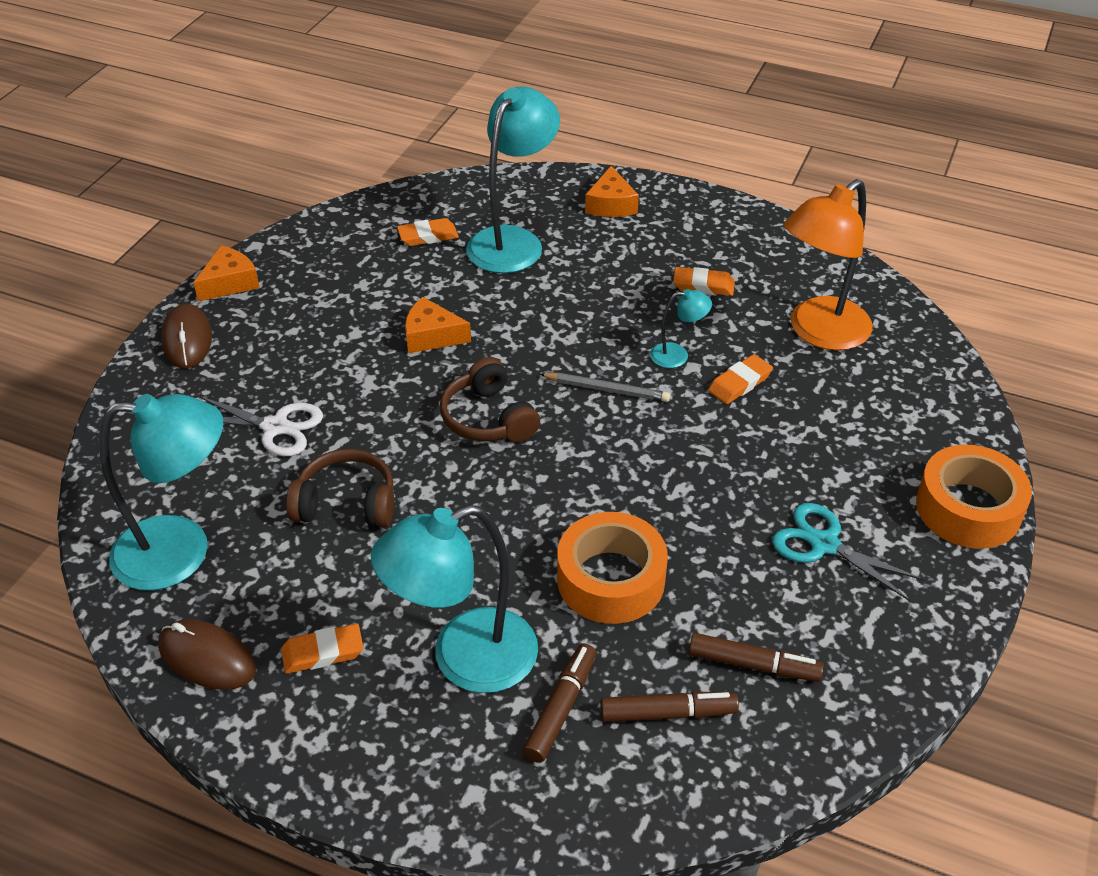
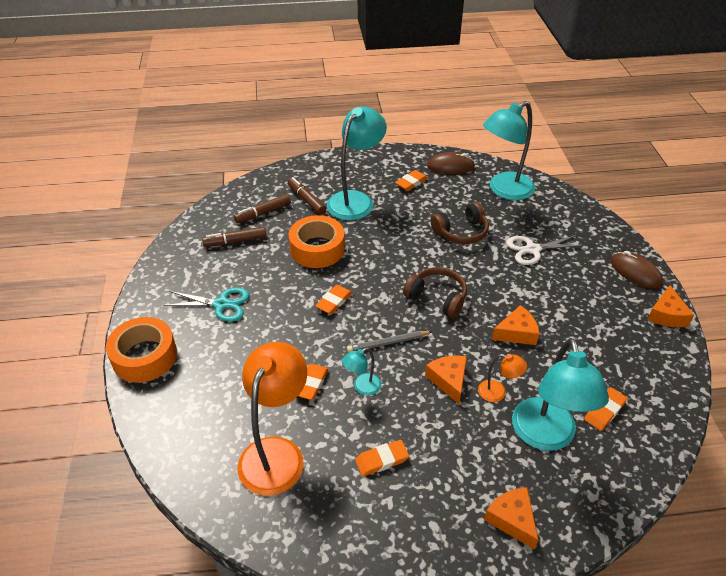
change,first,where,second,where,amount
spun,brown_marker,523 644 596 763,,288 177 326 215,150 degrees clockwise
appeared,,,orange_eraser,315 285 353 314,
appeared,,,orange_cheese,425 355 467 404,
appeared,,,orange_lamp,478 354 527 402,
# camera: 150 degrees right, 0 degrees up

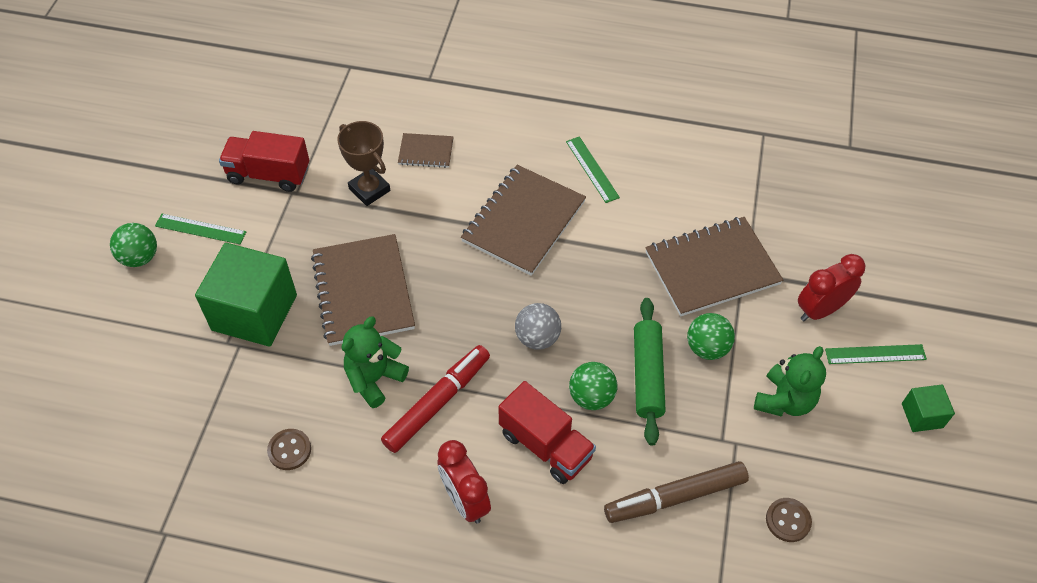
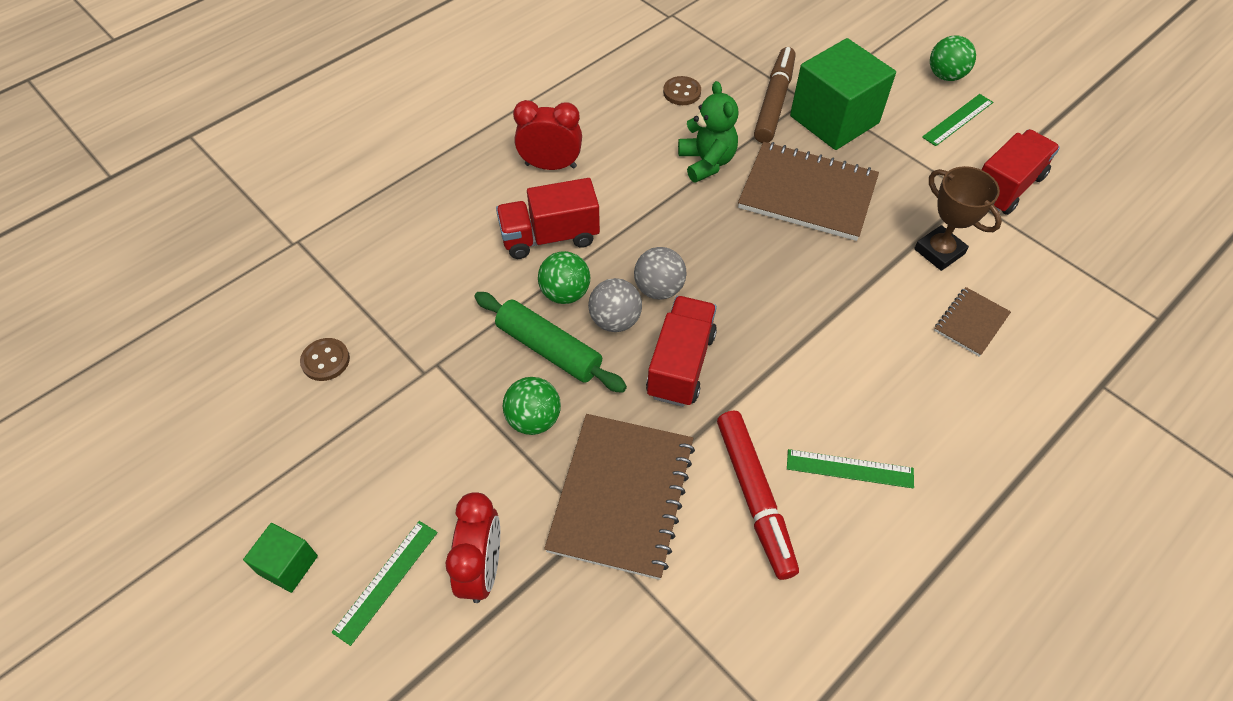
change,first,where,second,where,amount
spun,brown_trophy,337 121 390 206,,914 166 1002 271,60 degrees clockwise
relocated,red_marker,381 345 490 453,,717 411 799 580,
missing,brown_notebook,461 165 586 276,,,
relocated,brown_marker,604 461 749 523,,754 47 795 143,
missing,green_teddy_bear,754 346 826 416,,,
appeared,,,grey_ball,588 278 642 332,
appeared,,,red_truck,646 296 717 407,
# camera: 125 degrees right, 0 degrees up

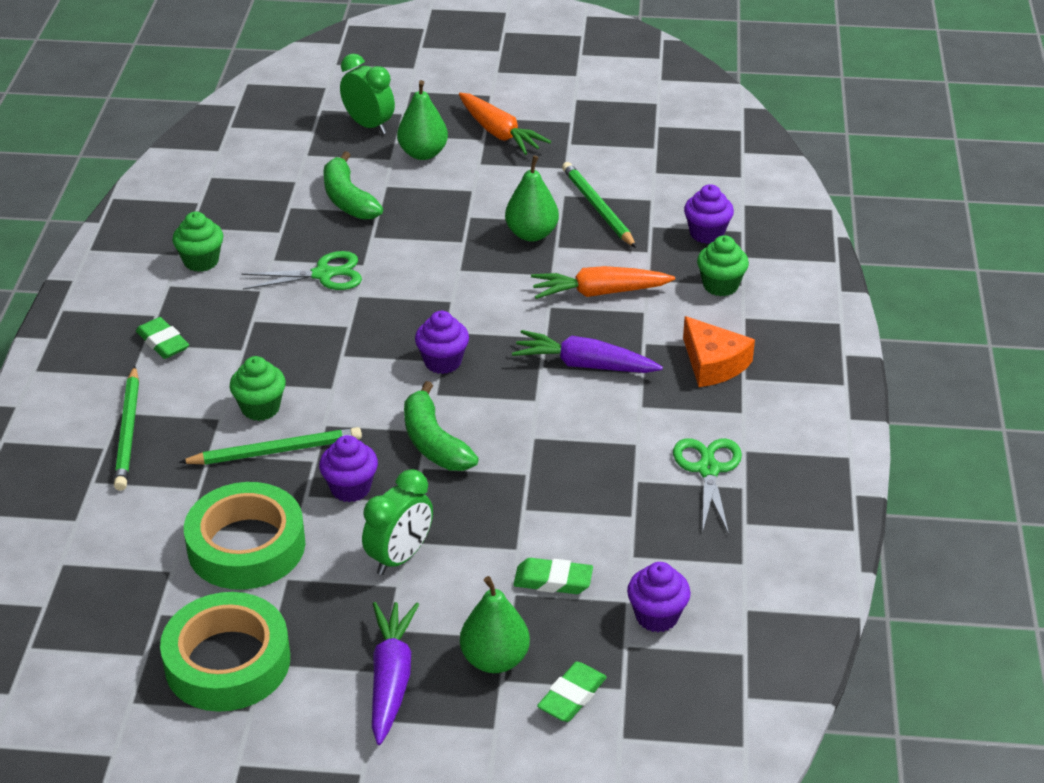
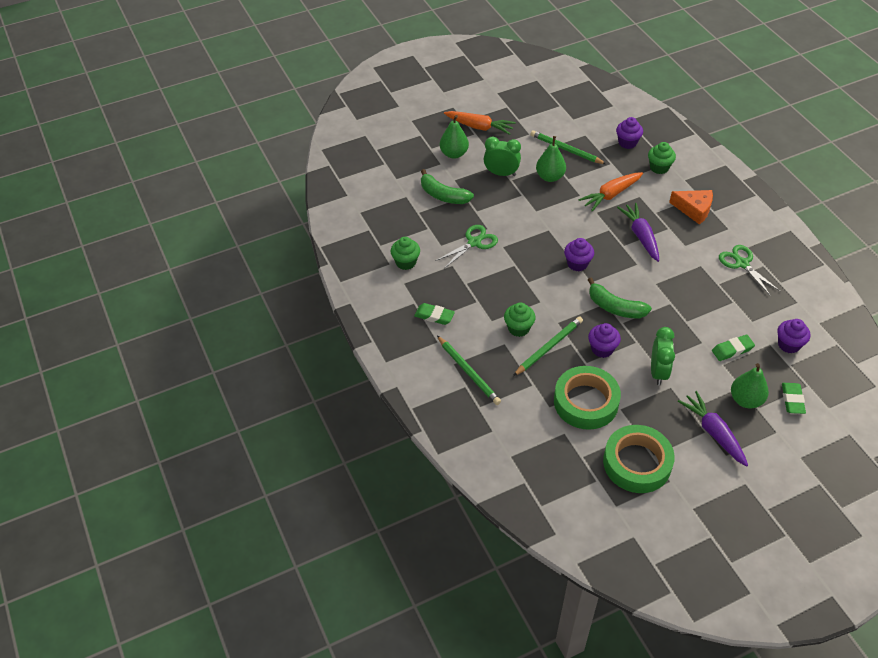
change,first,where,second,where,amount
relocated,green_clock,340 54 395 134,,484 137 521 176,
spun,purple_carrot,512 330 663 373,,617 203 659 262,90 degrees clockwise
# camera: 30 degrees left, 10 degrees up

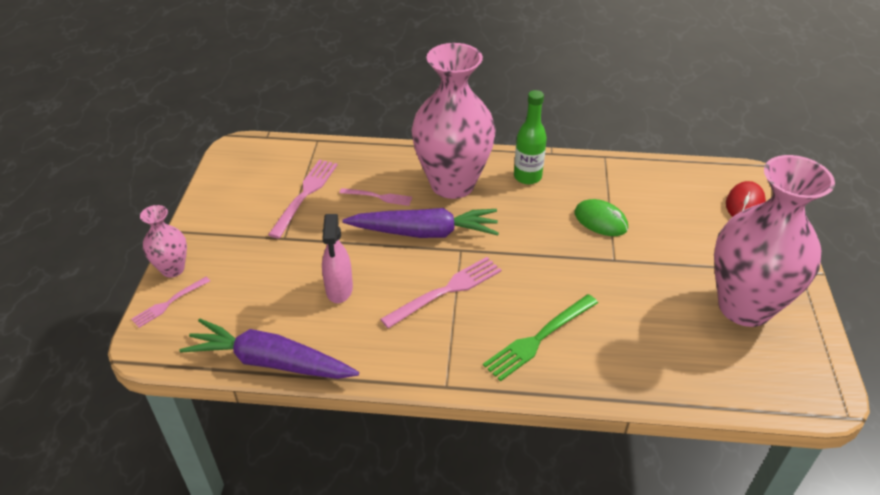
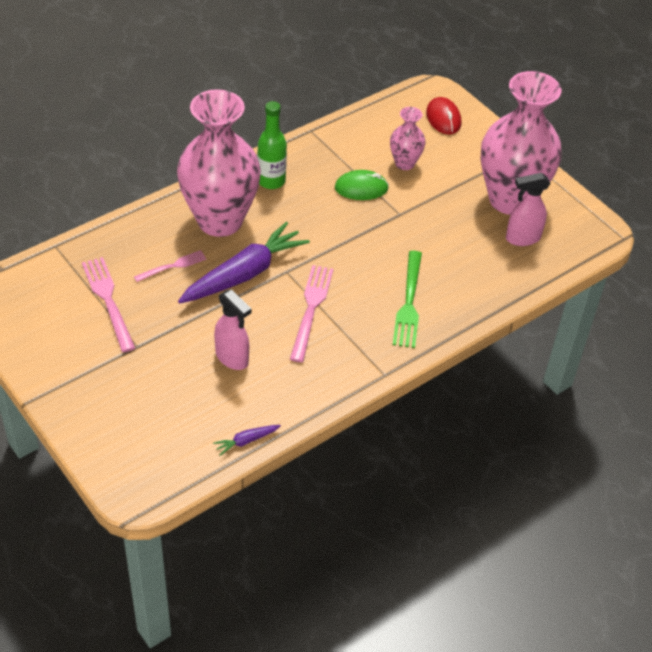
change,first,where,second,where,amount
missing,pink_fork,131 277 210 328,,,
relocated,pink_vase,140 205 187 277,,390 107 426 170,
size,purple_carrot,179 319 359 379,,213 425 281 456,x0.41
appeared,,,pink_spray_bottle,506 173 551 246,
# camera: 45 degrees left, 5 degrees up

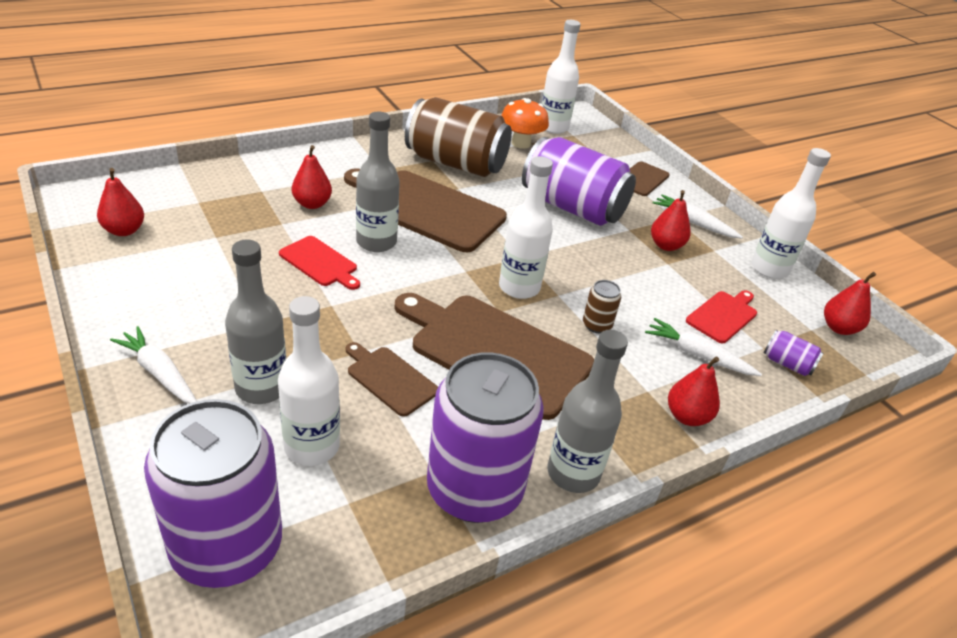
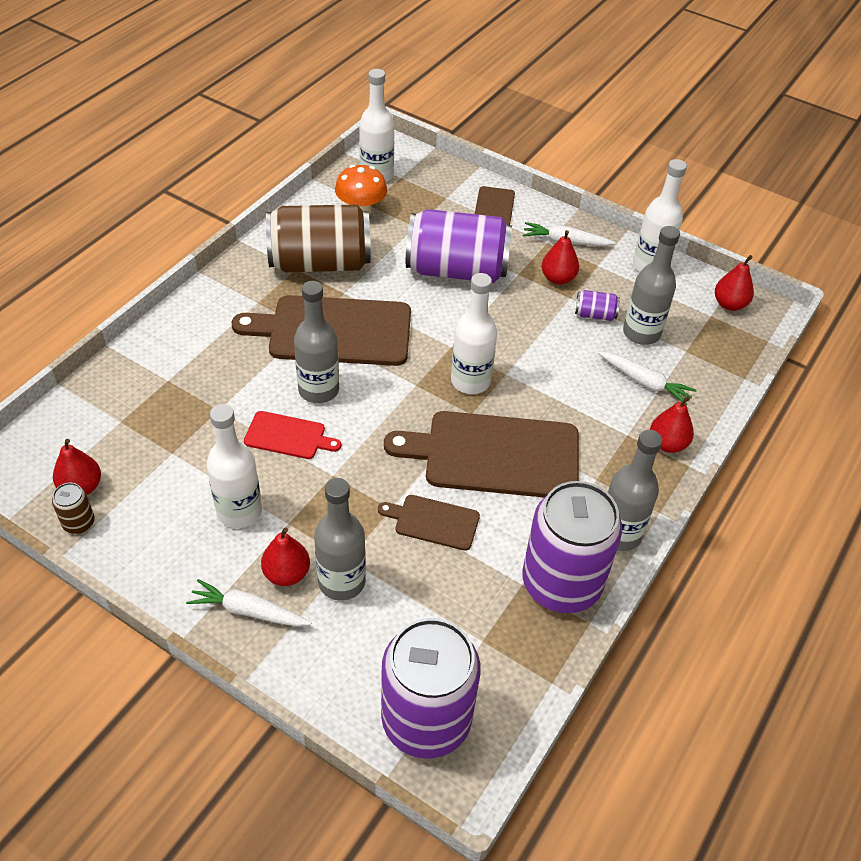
change,first,where,second,where,amount
relocated,white_bottle,278 296 340 466,,206 404 262 528,
relocated,red_pear,292 145 332 209,,261 527 310 586,
relocated,brown_can,583 280 621 333,,52 482 95 534,
spun,white_carrot,645 318 762 376,,598 352 697 405,150 degrees counterclockwise
exchanged,red_cutting_board,686 290 757 343,grey_bottle,623 226 680 345,
relocated,purple_can,764 330 824 376,,575 290 620 321,
# camera: 25 degrees left, 10 degrees up

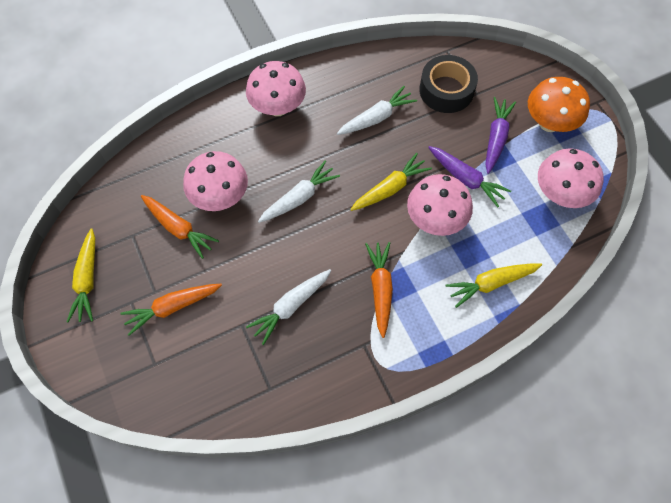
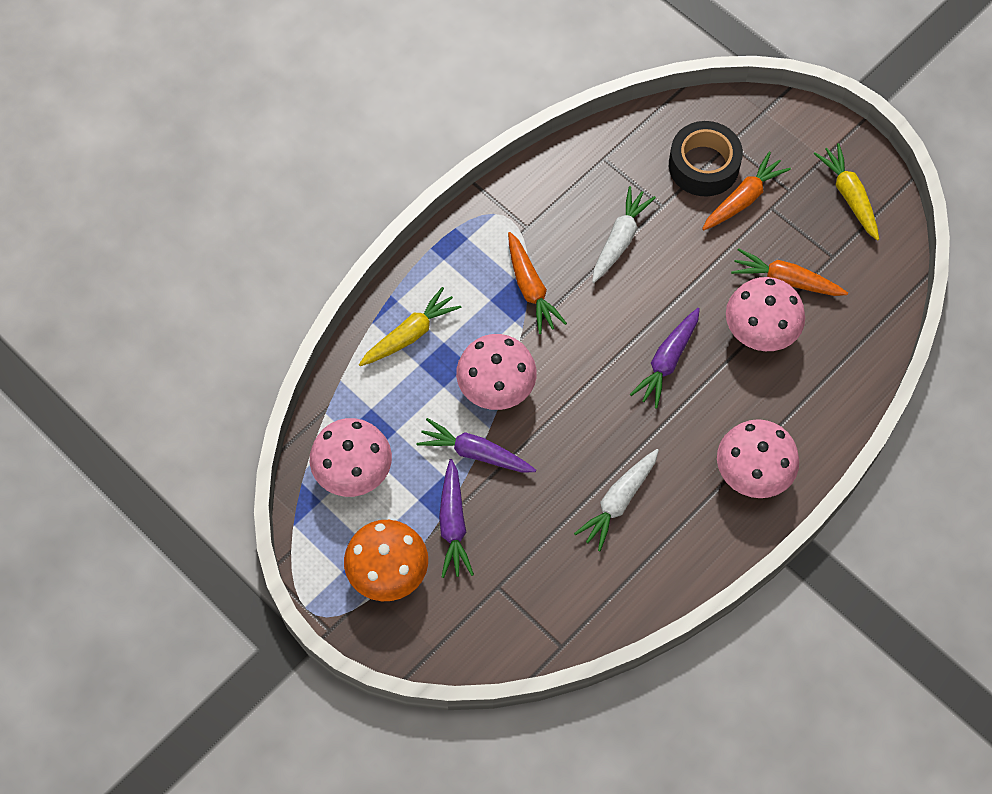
change,first,where,second,where,amount
colour,white_carrot,258 161 340 223,purple_carrot,630 308 700 409,
missing,yellow_carrot,350 153 432 211,,,
relocated,black_tape,419 55 478 113,,669 121 743 196,
# camera: 160 degrees right, 0 degrees up

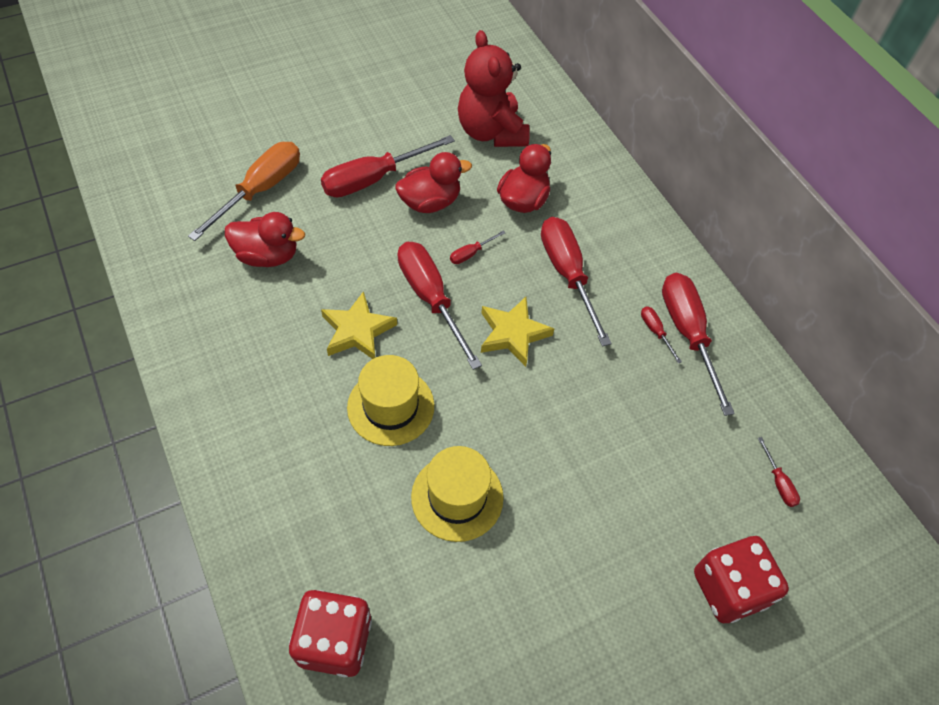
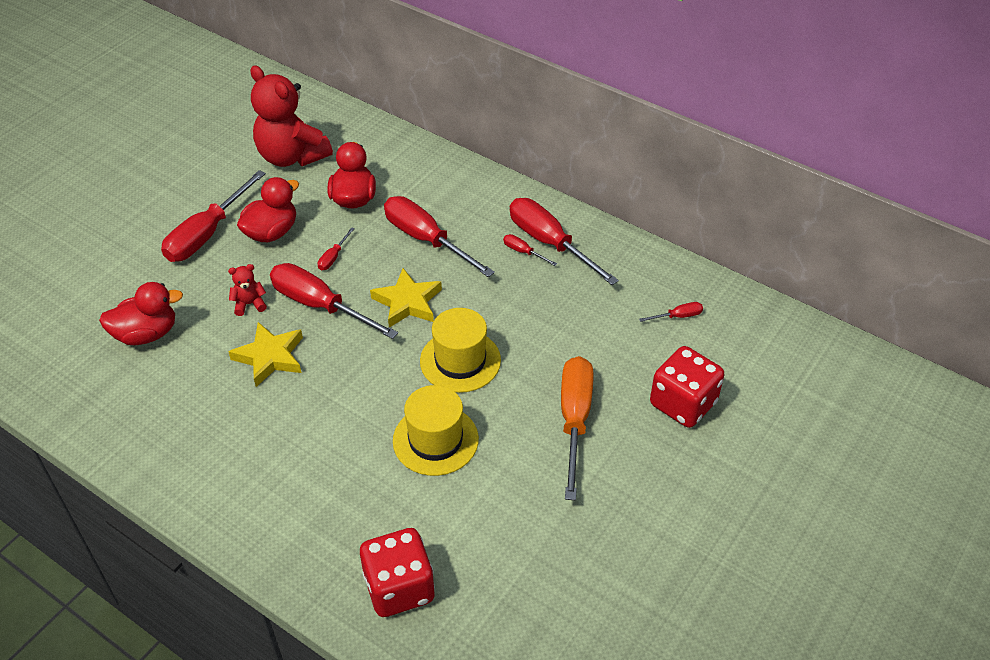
change,first,where,second,where,amount
relocated,orange_screwdriver,188 142 300 241,,561 356 593 500,
relocated,yellow_hat,347 355 434 446,,420 308 501 393,
spun,red_screwdriver,758 437 800 507,,639 302 703 322,60 degrees counterclockwise
appeared,,,red_teddy_bear,228 264 267 316,
# camera: 25 degrees left, 10 degrees down

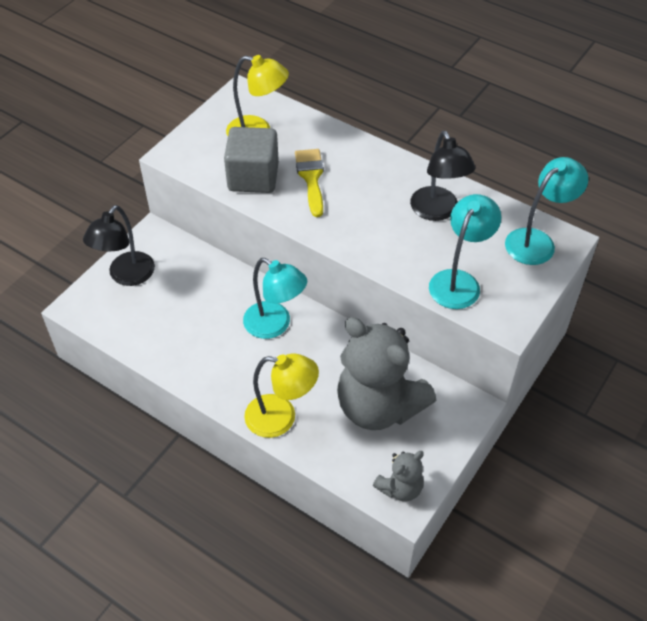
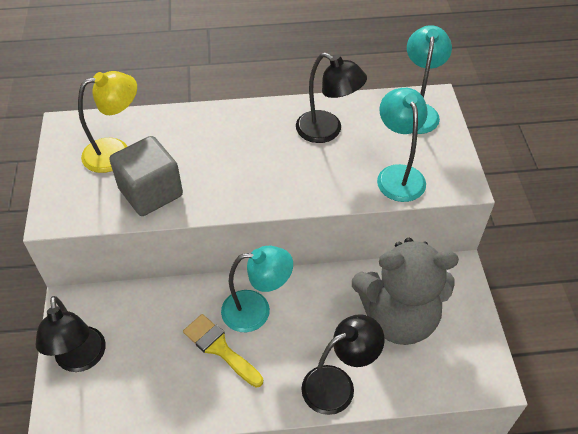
change,first,where,second,where,amount
colour,yellow_lamp,244 353 319 438,black_lamp,302 314 385 415,
relocated,yellow_brush,295 149 324 217,,183 314 263 387,
missing,grey_teddy_bear,373 451 424 502,,,
# camera: 40 degrees left, 0 degrees up

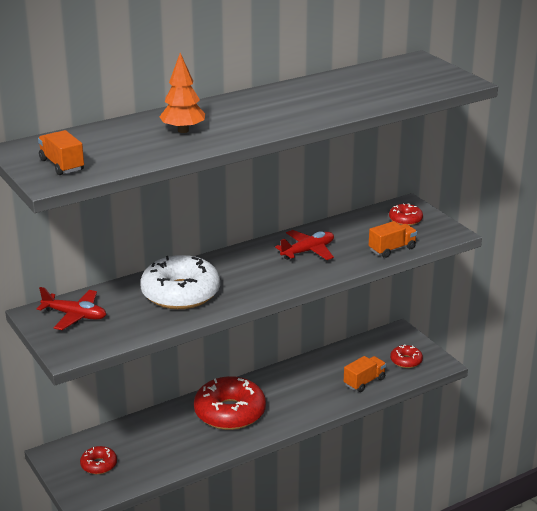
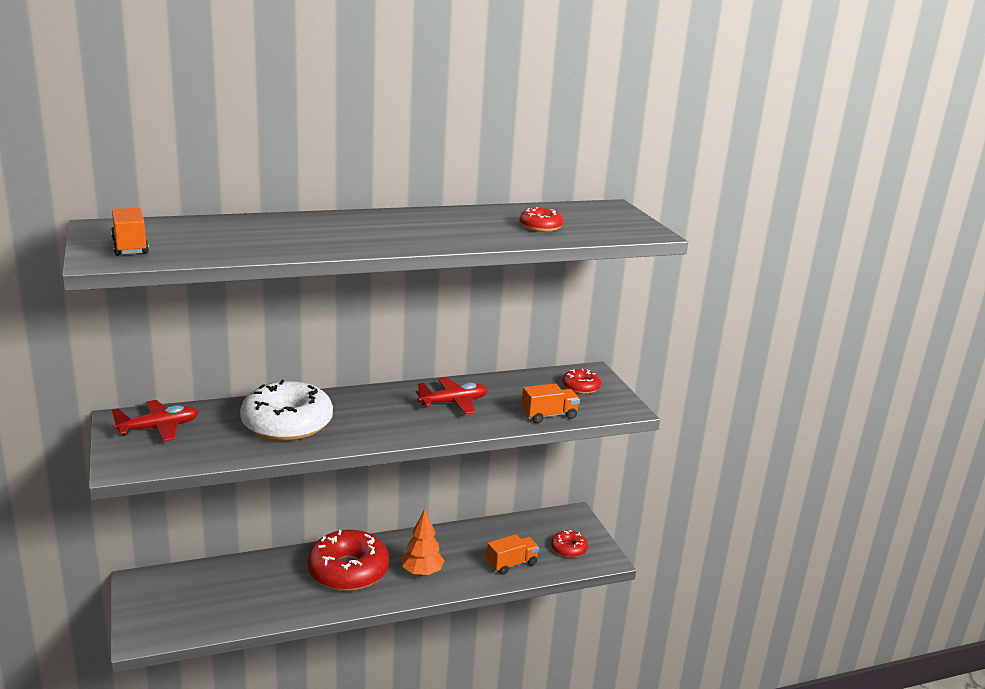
change,first,where,second,where,amount
spun,red_plane,37 287 106 330,,112 400 199 442,60 degrees counterclockwise
relocated,red_donut,80 446 117 474,,519 207 563 232,
relocated,orange_tree,159 53 205 133,,401 509 445 576,
# camera: 10 degrees right, 5 degrees down

